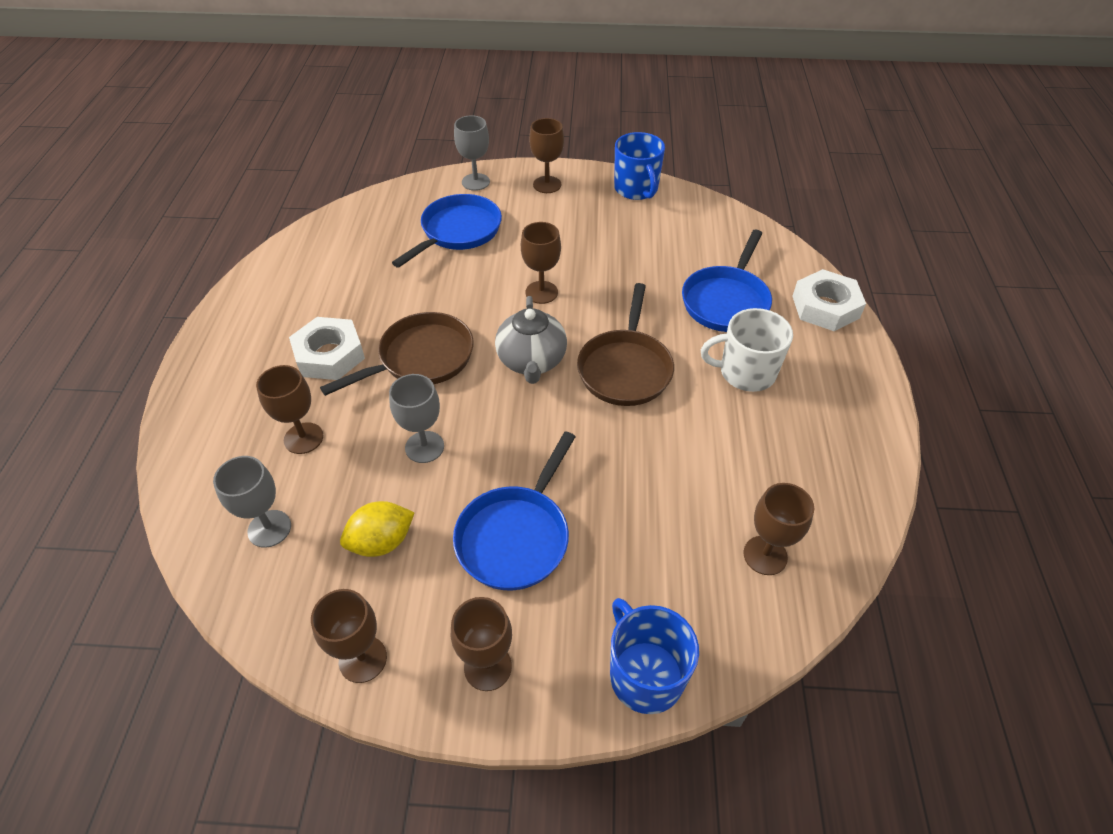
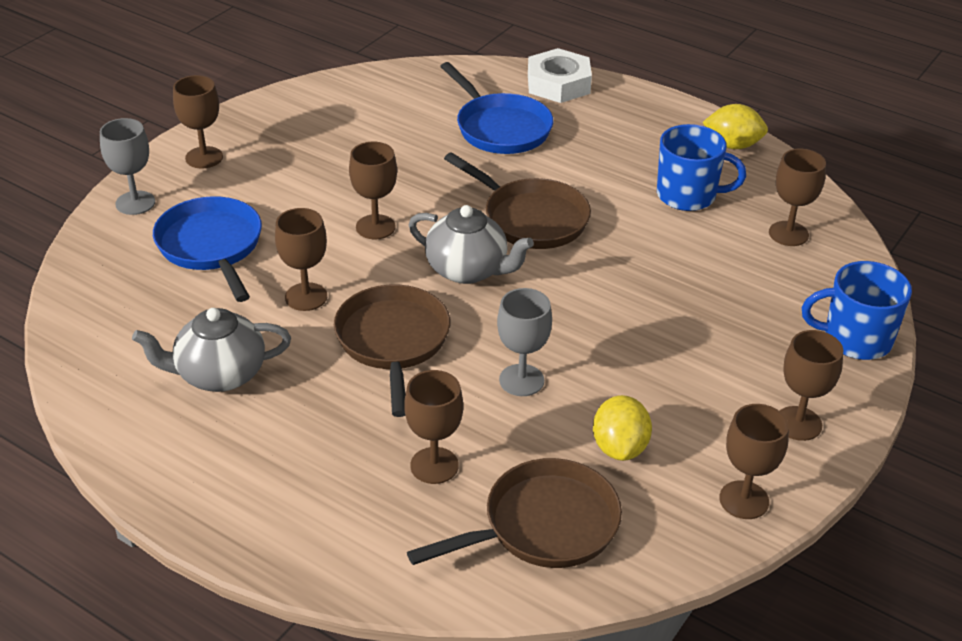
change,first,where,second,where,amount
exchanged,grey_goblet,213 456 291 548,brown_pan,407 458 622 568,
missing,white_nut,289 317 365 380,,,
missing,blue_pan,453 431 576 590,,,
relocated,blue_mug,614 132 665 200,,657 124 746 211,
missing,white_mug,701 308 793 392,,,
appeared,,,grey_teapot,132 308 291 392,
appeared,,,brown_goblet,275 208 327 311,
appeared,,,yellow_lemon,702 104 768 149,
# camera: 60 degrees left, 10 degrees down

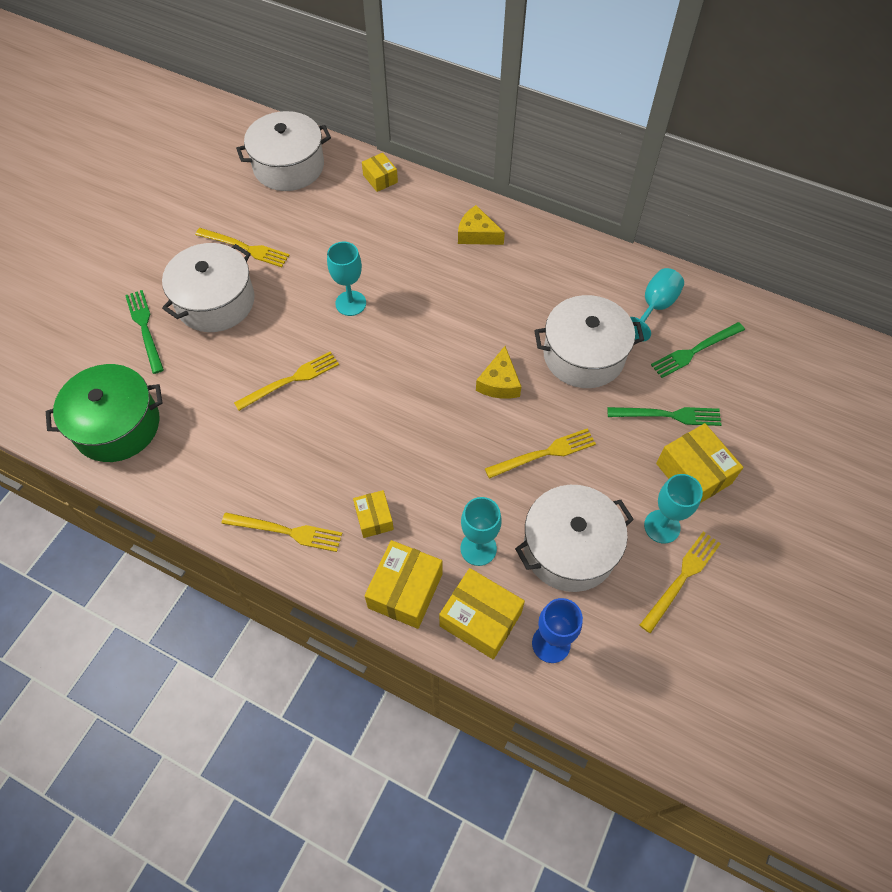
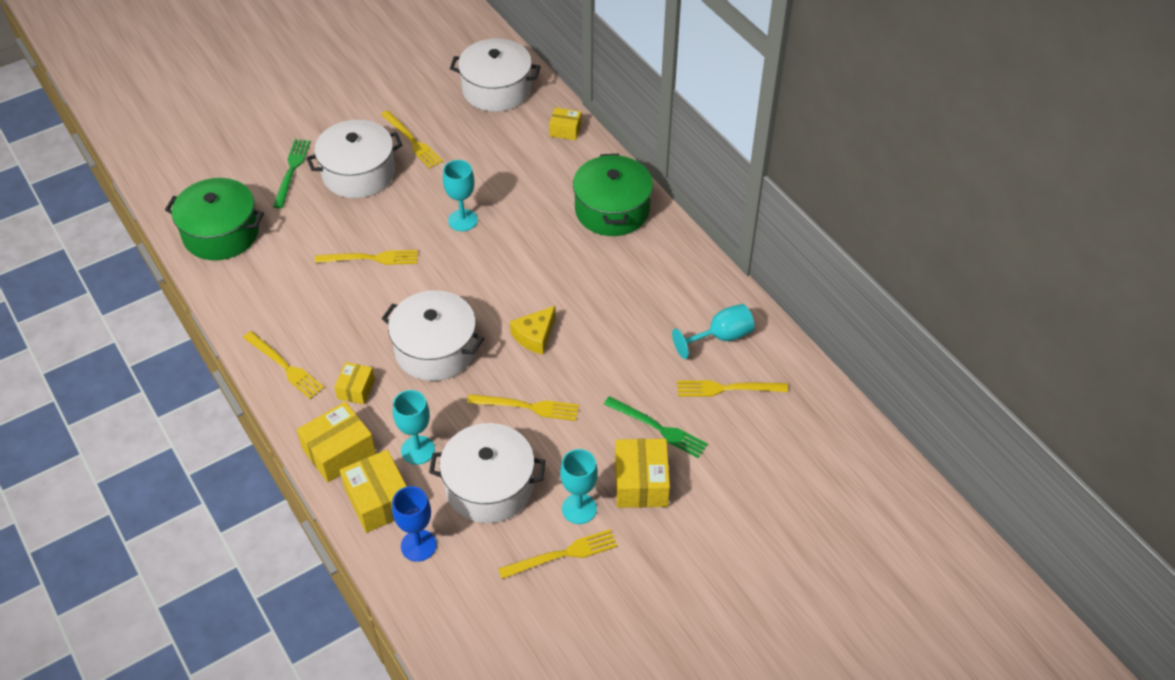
change,first,where,second,where,amount
spun,yellow_box,362 153 398 192,,549 108 581 140,75 degrees counterclockwise
exchanged,yellow_cheese,458 205 505 245,green_pot,573 154 653 236,
relocated,white_pot,534 295 644 388,,382 290 484 381,
colour,green_fork,651 322 745 378,yellow_fork,677 380 788 397,
# camera: 30 degrees right, 10 degrees down

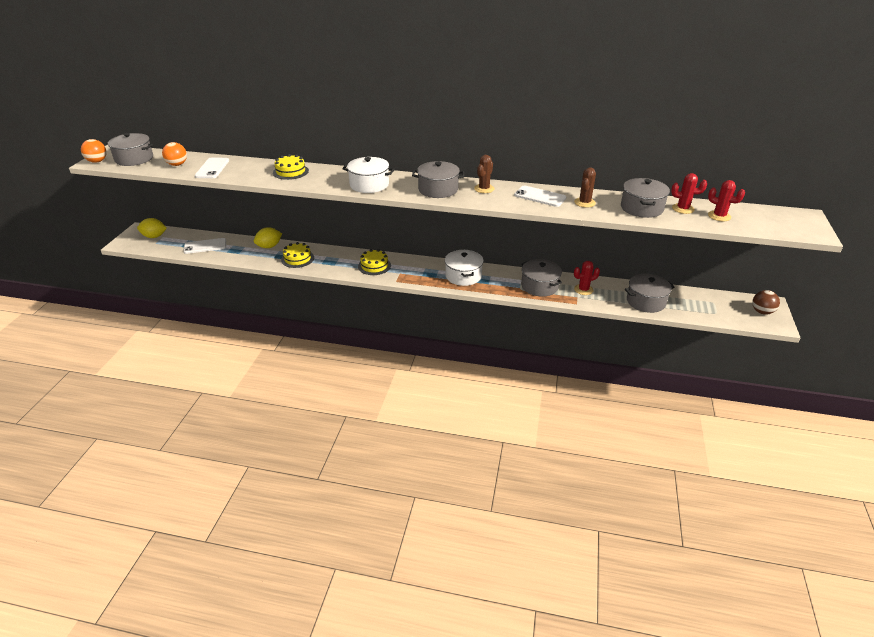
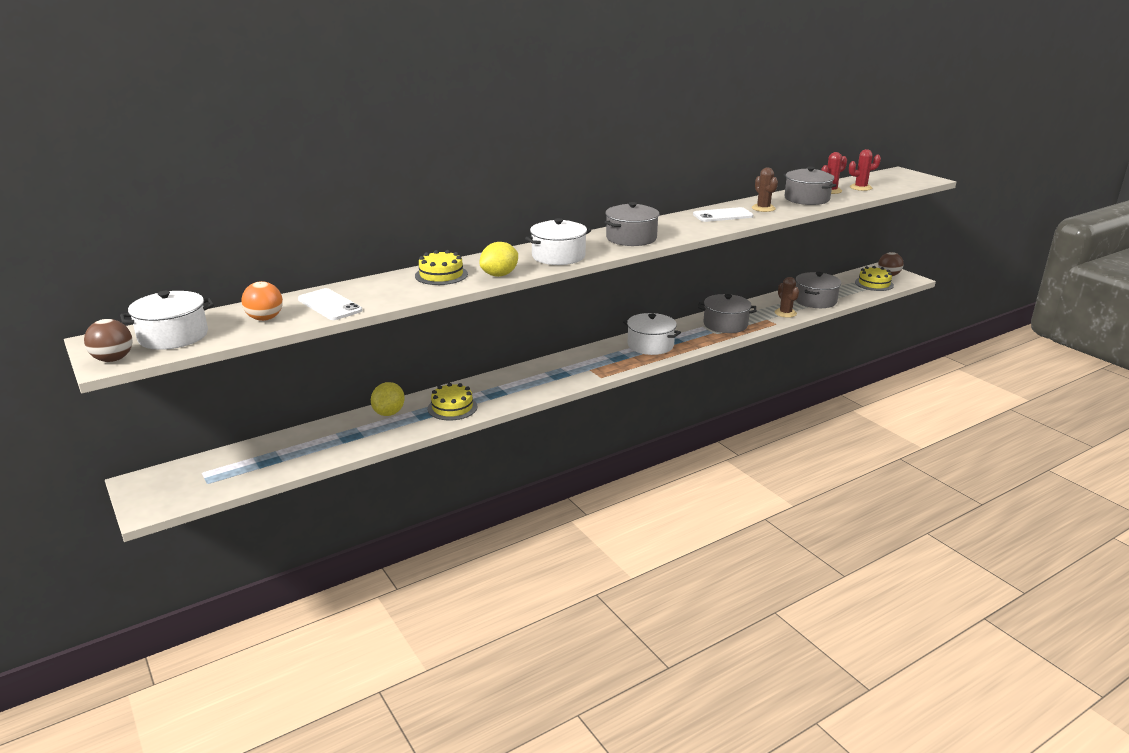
change,first,where,second,where,amount
colour,orange_ball,81 139 107 163,brown_ball,84 319 133 362,
colour,grey_pot,106 133 153 166,white_pot,120 291 214 350,
relocated,yellow_lemon,137 218 167 238,,480 242 518 277,
missing,white_phone,184 238 226 254,,,
relocated,yellow_cake,358 249 391 275,,855 266 894 291,
relocated,brown_cactus,474 155 494 193,,775 277 799 318,
missing,red_cactus,574 261 600 295,,,
# camera: 45 degrees left, 10 degrees down

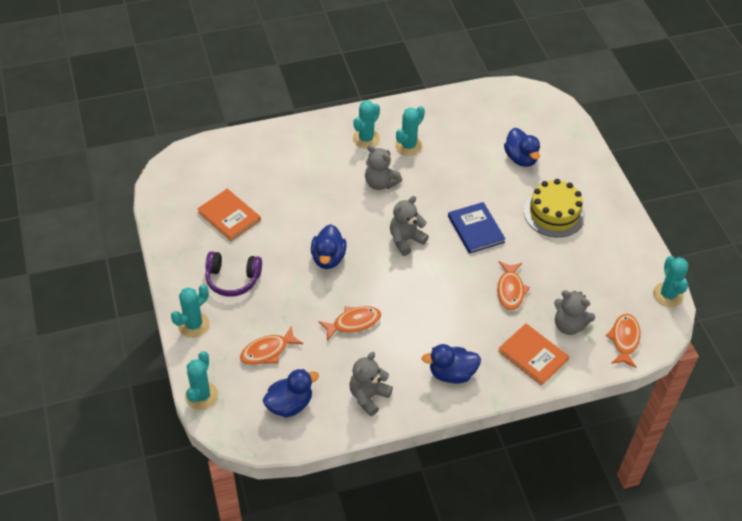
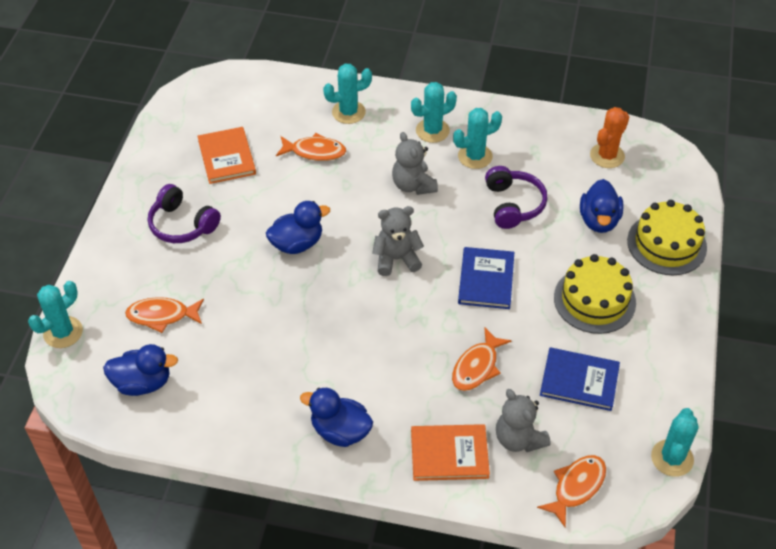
change,first,where,second,where,amount
relocated,turquoise_cactus,171 285 210 338,,323 64 372 124,
spun,blue_duck,311 224 347 269,,266 201 330 254,150 degrees counterclockwise
relocated,orange_fish,318 306 381 341,,276 133 346 161,
missing,grey_teddy_bear,349 352 393 416,,,
spun,orange_book,498 324 569 386,,411 424 490 481,75 degrees counterclockwise
appeared,,,purple_headphones,485 166 548 229,
appeared,,,blue_book,540 347 620 411,
appeared,,,orange_cactus,590 107 629 168,
appeared,,,yellow_cake,627 200 707 275,
# camera: 30 degrees right, 0 degrees up

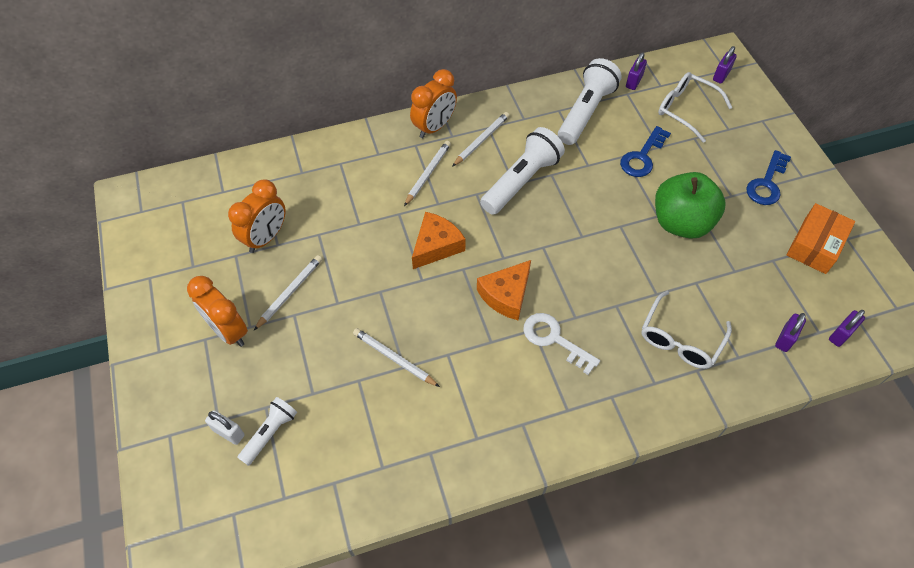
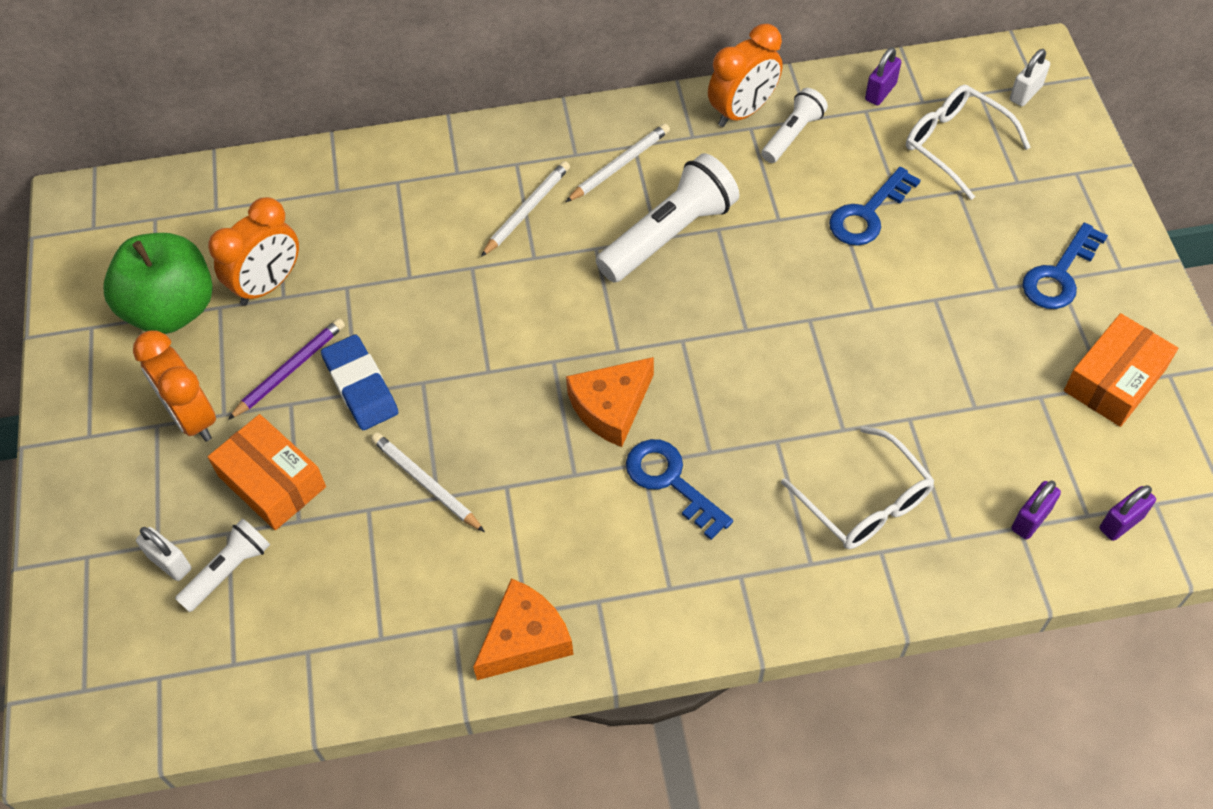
change,first,where,second,where,amount
colour,white_pencil,254 255 322 330,purple_pencil,228 318 345 420,
relocated,orange_clock,410 69 457 138,,708 24 783 127,
relocated,orange_cheese,412 212 465 269,,473 578 574 680,
colour,white_key,523 313 600 375,blue_key,626 439 733 540,
size,white_flashlight,558 58 622 145,,761 88 828 163,x0.57
spun,white_glasses,641 291 732 369,,781 426 935 549,75 degrees counterclockwise
relocated,green_apple,655 172 726 239,,103 233 213 334,
colour,purple_padlock,713 46 737 83,white_padlock,1010 49 1050 107,
appeared,,,orange_box,208 414 326 530,
appeared,,,blue_eraser,321 334 398 430,
# camera: 10 degrees right, 0 degrees up

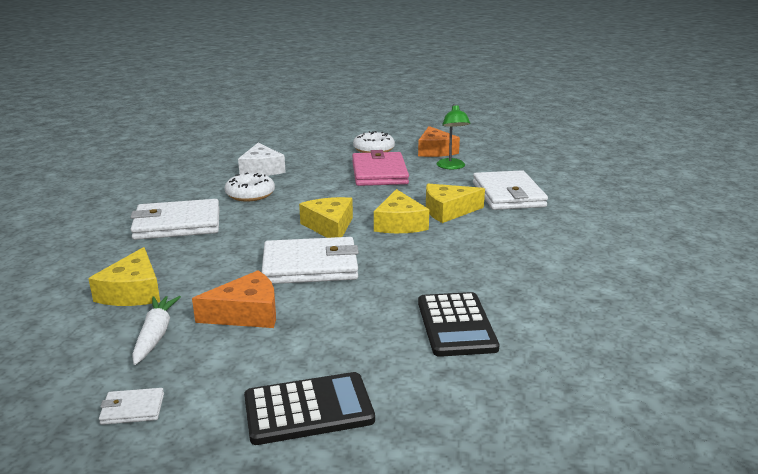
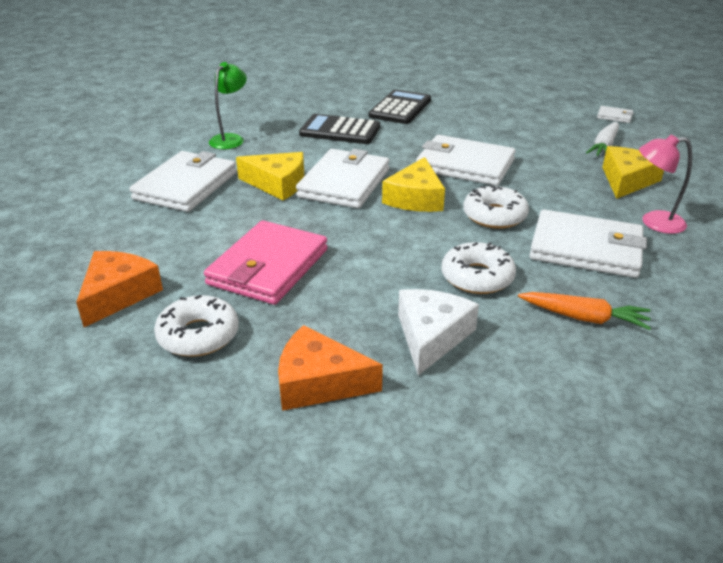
change,first,where,second,where,amount
relocated,orange_cheese,192 270 276 328,,278 325 383 411,
relocated,black_calculator,244 372 375 445,,299 114 380 144,
exchanged,yellow_cheese,374 189 429 233,white_wallet,296 149 389 208,
relocated,green_lamp,437 104 471 169,,209 62 247 149,
appeared,,,white_donut,463 185 529 229,
appeared,,,orange_carrot,518 292 651 330,
appeared,,,pink_lamp,639 135 692 234,
# camera: 150 degrees left, 10 degrees up

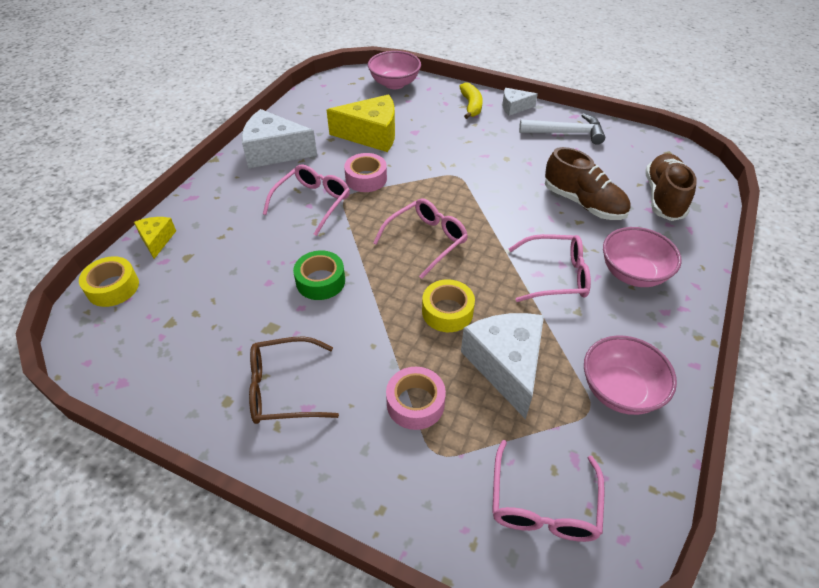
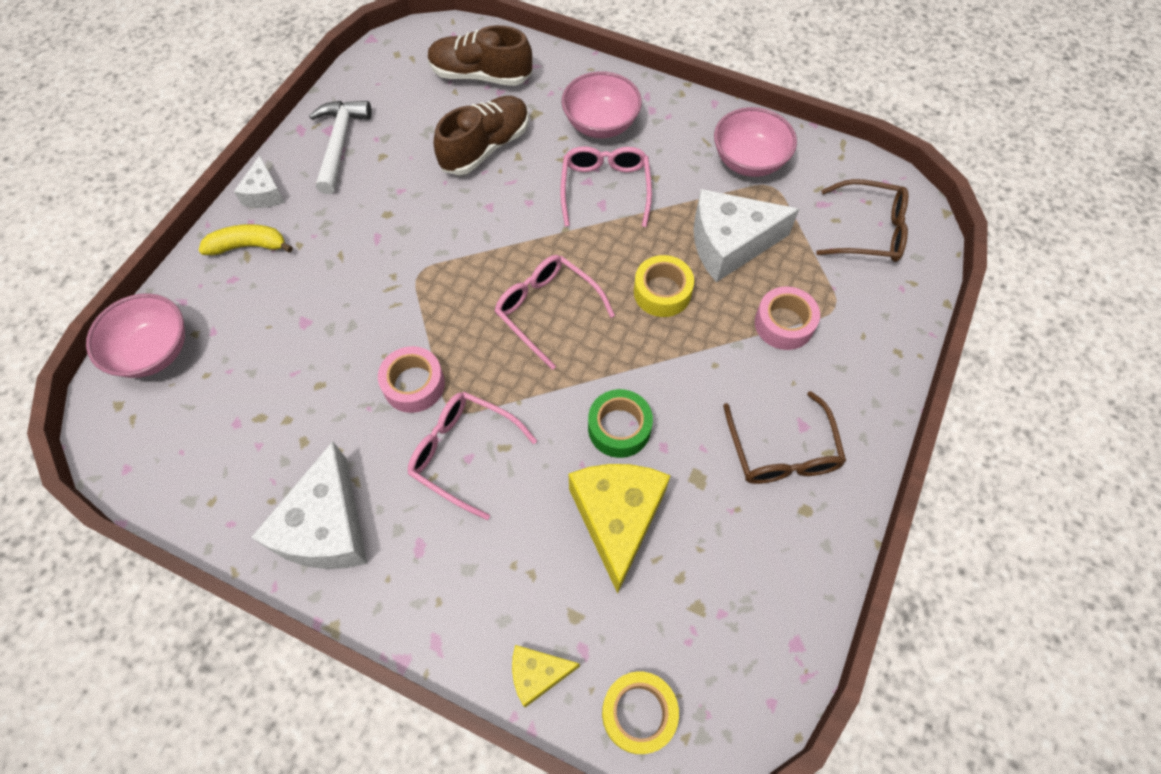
change,first,where,second,where,amount
relocated,yellow_cheese,327 94 395 152,,569 464 671 594,
colour,pink_glasses,492 440 605 542,brown_glasses,816 179 908 262,
# camera: 90 degrees left, 15 degrees up

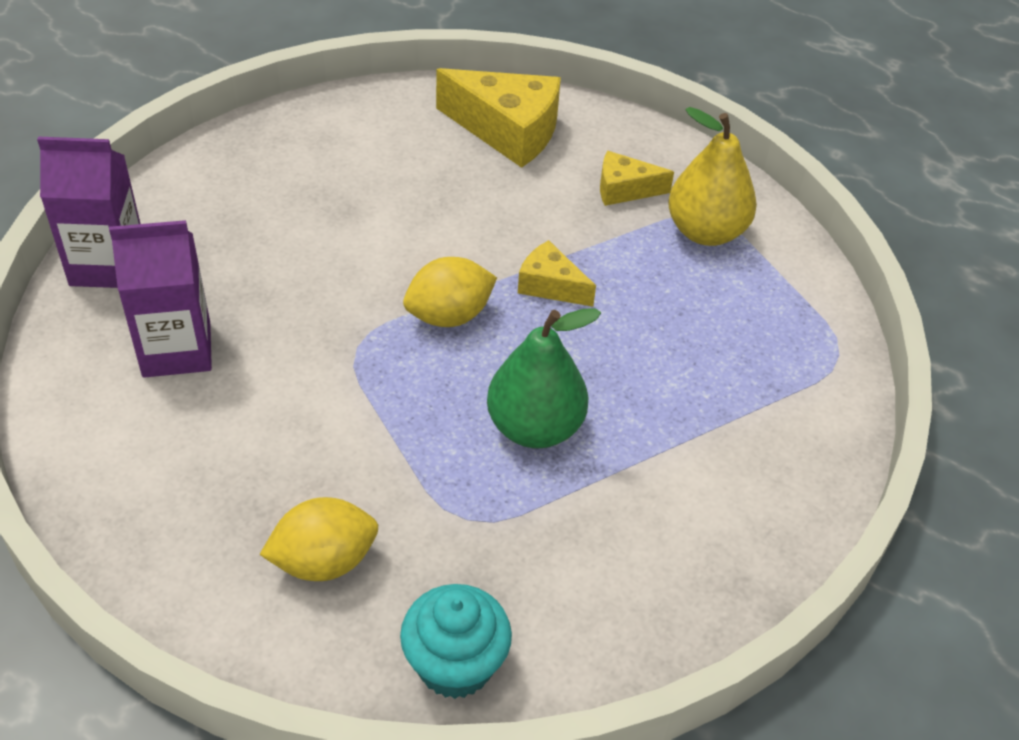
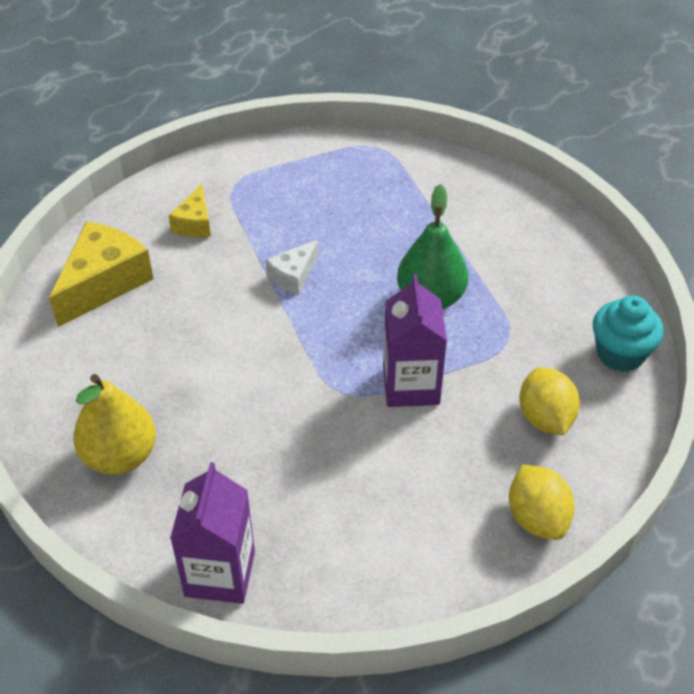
change,first,where,second,where,amount
relocated,purple_carton,109 220 212 378,,383 274 447 407,
relocated,yellow_lemon,403 257 497 327,,509 465 574 540,
colour,yellow_cheese,518 240 596 307,white_cheese,266 240 318 295,
relocated,yellow_pear,668 107 757 246,,73 374 156 475,
# camera: 80 degrees left, 0 degrees up

